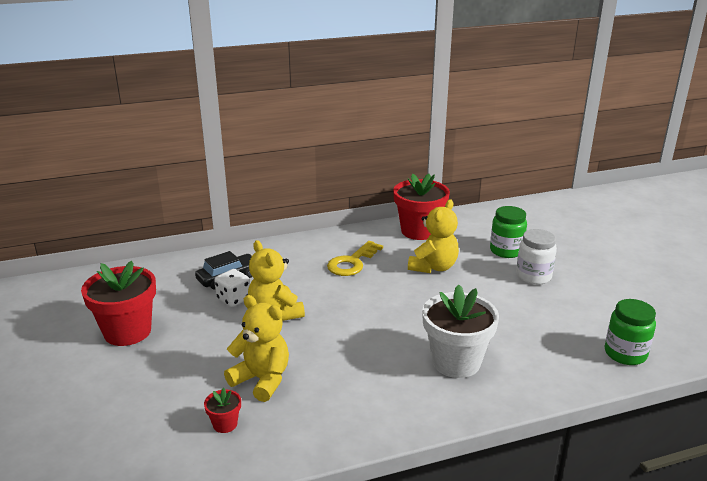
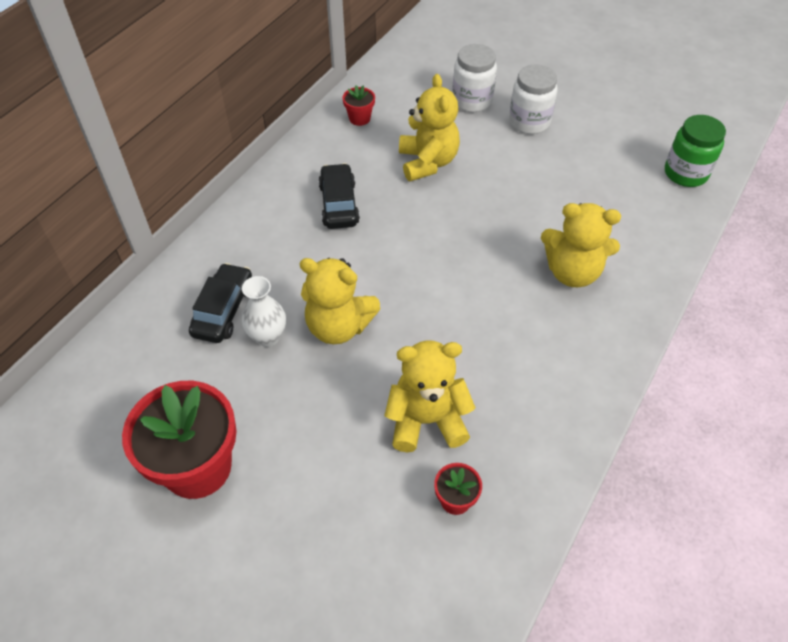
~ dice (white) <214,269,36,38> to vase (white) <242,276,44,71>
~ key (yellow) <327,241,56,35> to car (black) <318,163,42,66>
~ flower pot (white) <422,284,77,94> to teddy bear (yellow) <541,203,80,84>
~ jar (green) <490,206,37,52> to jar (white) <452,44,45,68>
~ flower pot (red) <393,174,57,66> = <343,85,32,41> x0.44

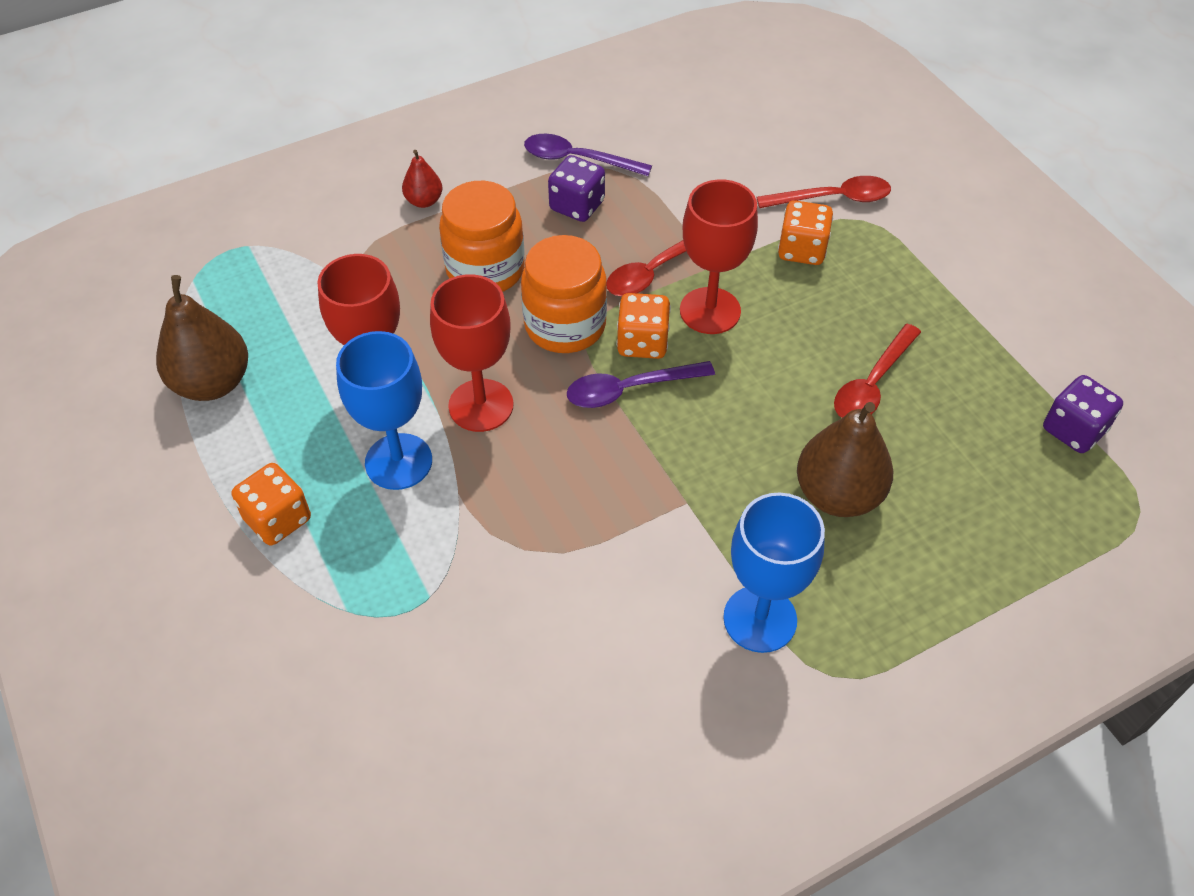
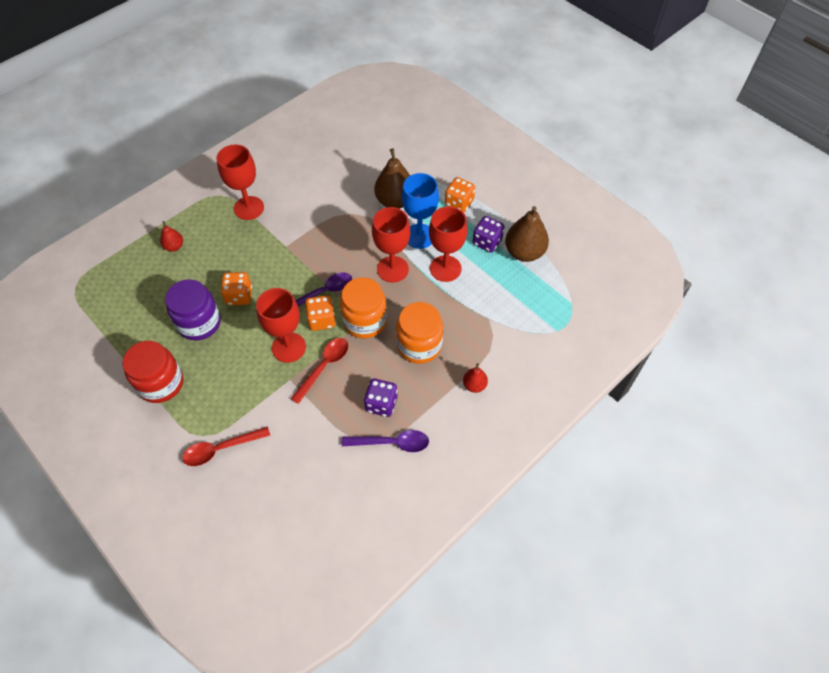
+ jar (red) <123,341,60,62>
+ pear (red) <160,221,23,30>
~ dice (orange) <778,200,55,65> to <221,272,31,33>
~ pear (brown) <797,402,96,115> to <374,148,36,61>
~ dice (purple) <1043,375,80,78> to <473,216,32,36>
~ spoon (red) <834,324,87,94> to jar (purple) <165,279,56,62>
~ goblet (blue) <723,493,102,160> to goblet (red) <217,144,47,76>

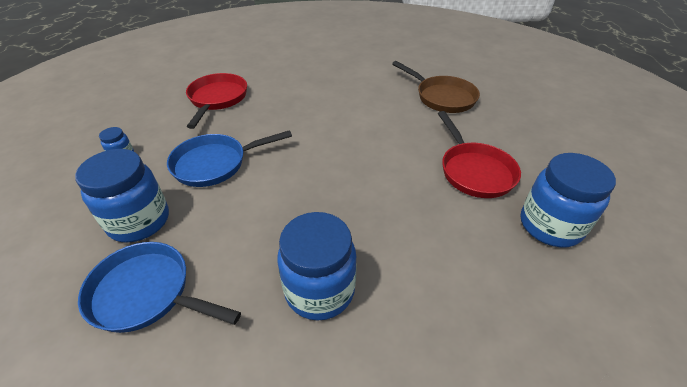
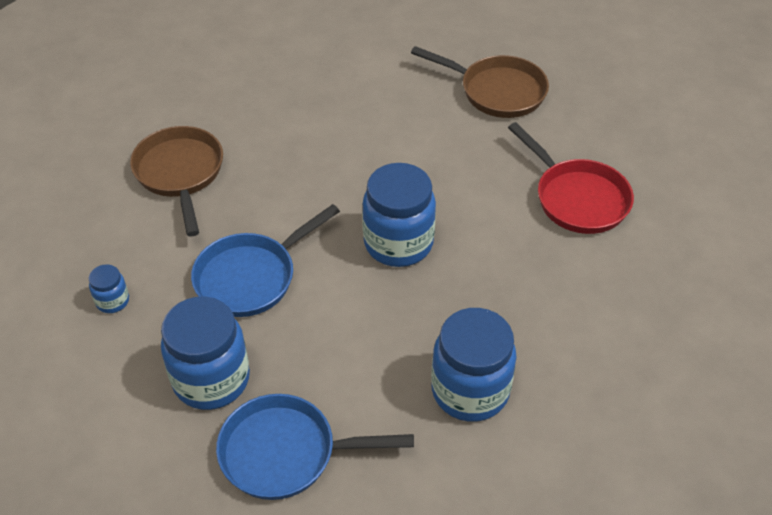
~ jar (blue) <521,153,95,94> to <362,163,74,104>
~ pan (red) <186,73,61,56> to pan (brown) <130,126,93,111>

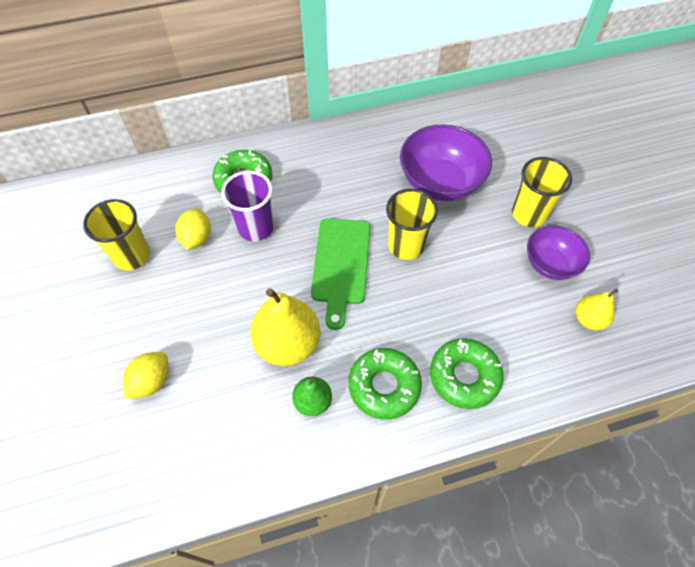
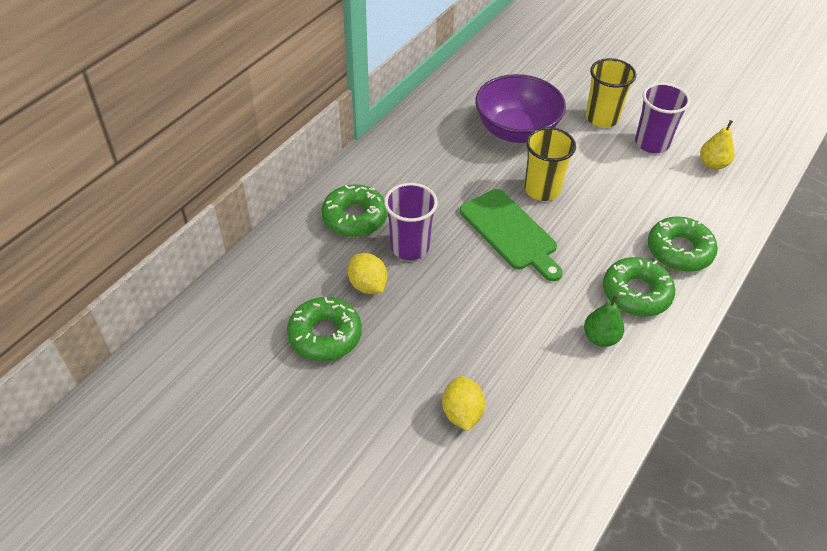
- pear (yellow) <250,288,71,78>
~ cup (yellow) <83,199,67,72> to donut (green) <287,297,75,64>
~ bowl (purple) <527,226,63,54> to cup (purple) <635,83,55,70>

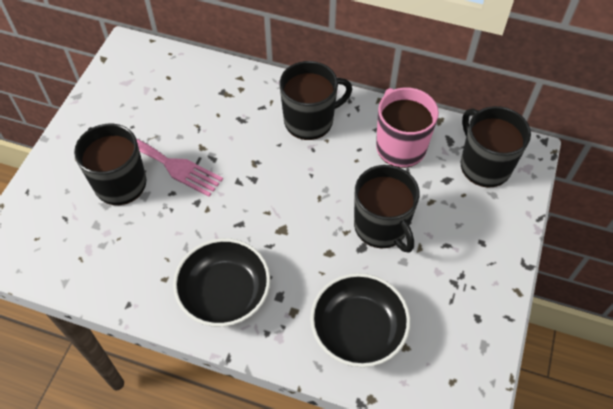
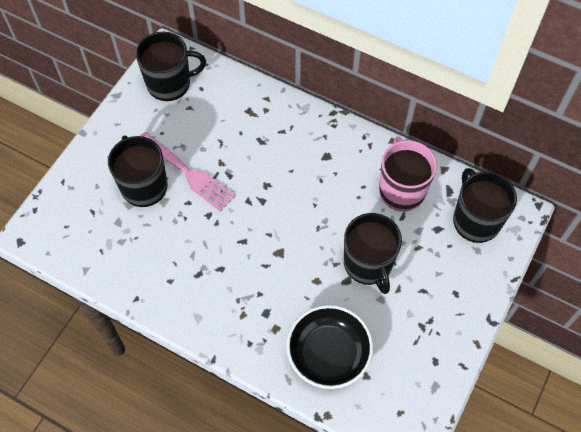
- bowl (black) <173,238,97,89>
~ mug (black) <280,61,72,79> to <136,32,70,69>

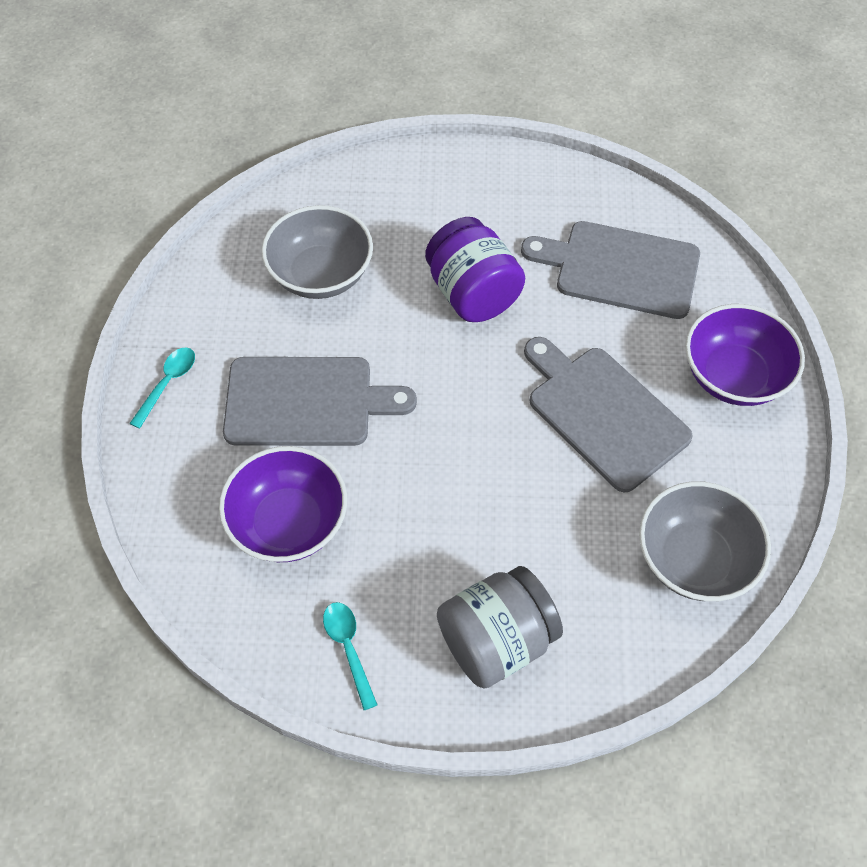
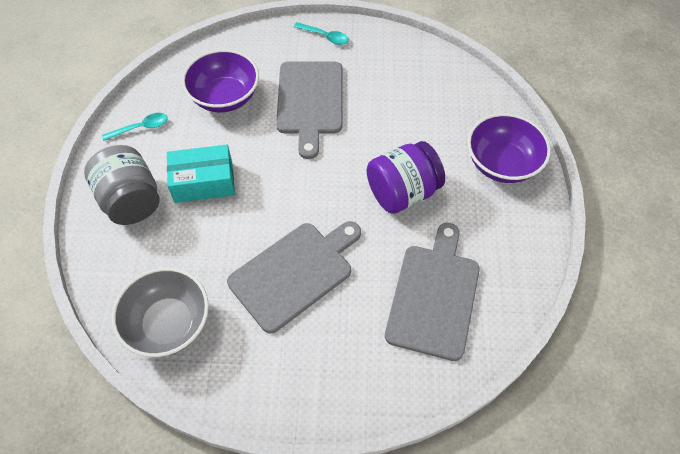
- bowl (grey) <261,205,112,94>
+ box (turquoise) <167,145,68,58>
~ bowl (purple) <685,304,120,102> to <467,113,84,70>

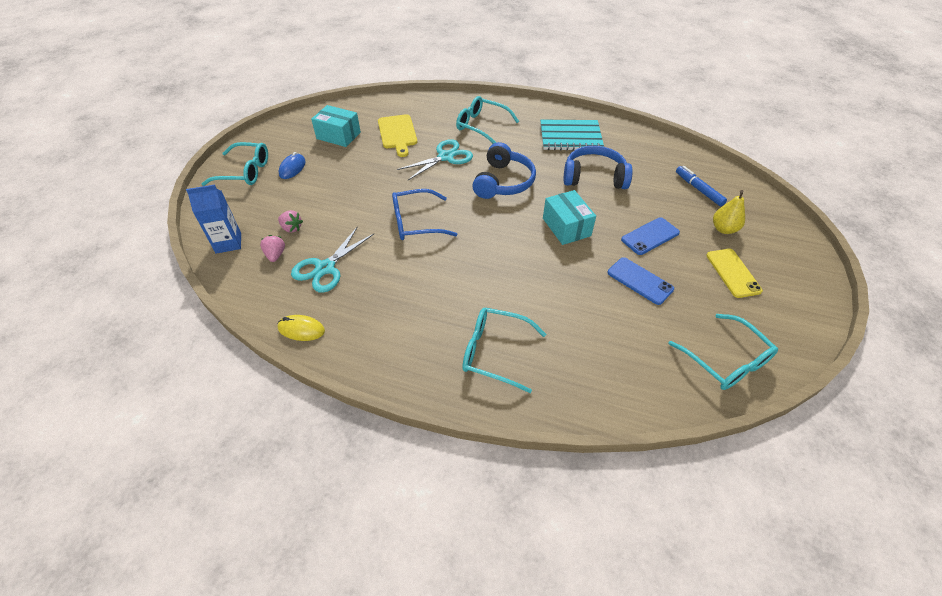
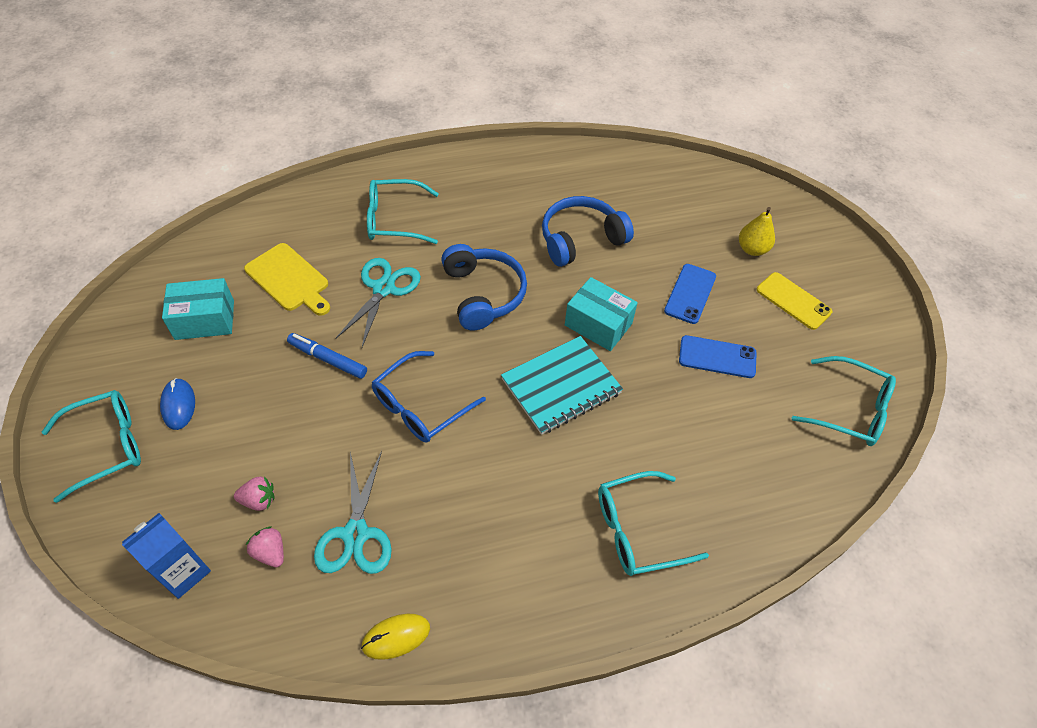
~ notebook (turquoise) <540,120,64,30> to <501,336,122,99>
~ marker (blue) <676,166,51,40> to <287,333,80,46>

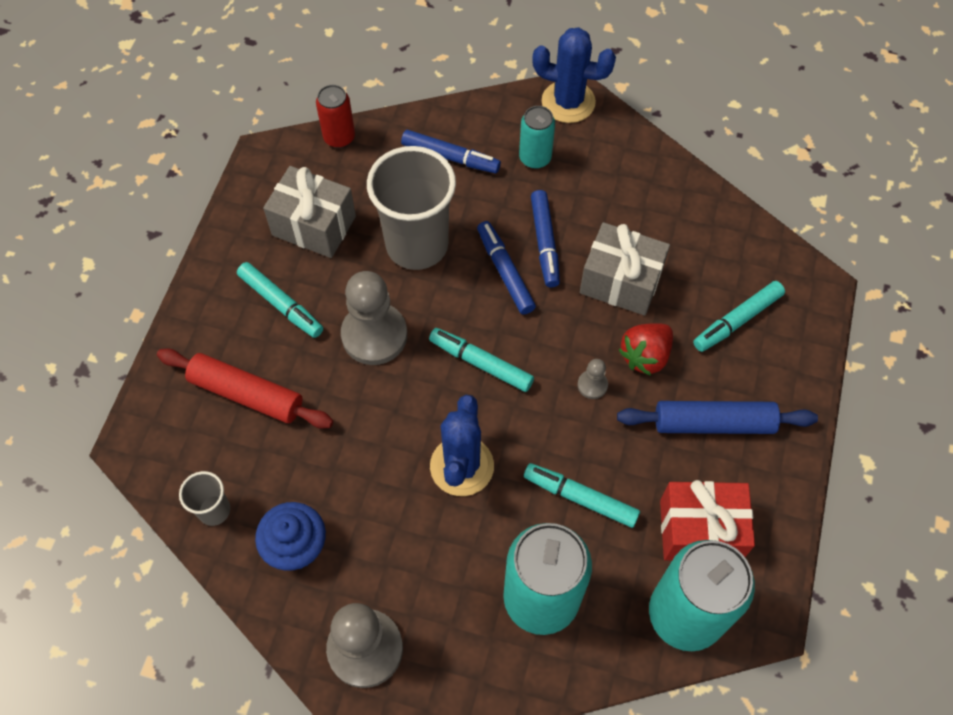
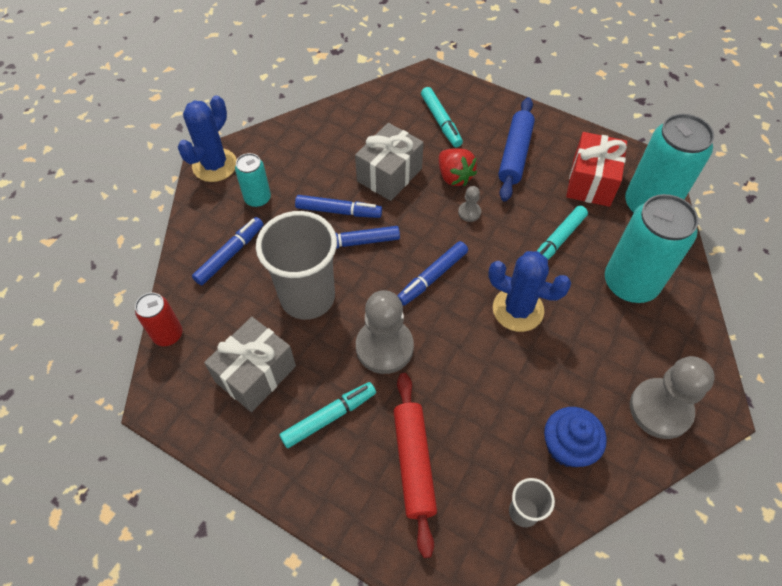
~ marker (turquoise) <429,328,105,64> to marker (blue) <397,241,71,65>
~ rolling pin (red) <157,348,176,81> = <394,373,43,185> 45 degrees counterclockwise

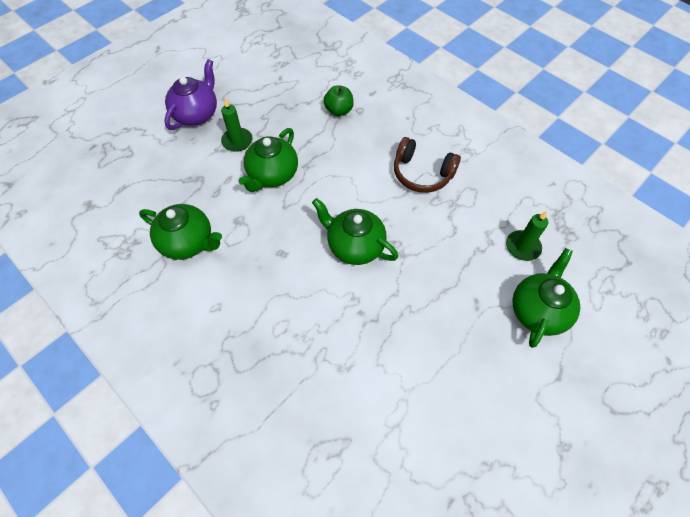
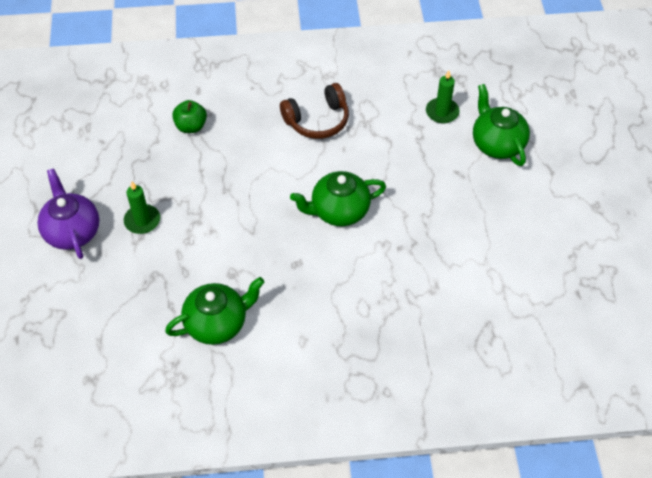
- teapot (green) <239,128,59,64>

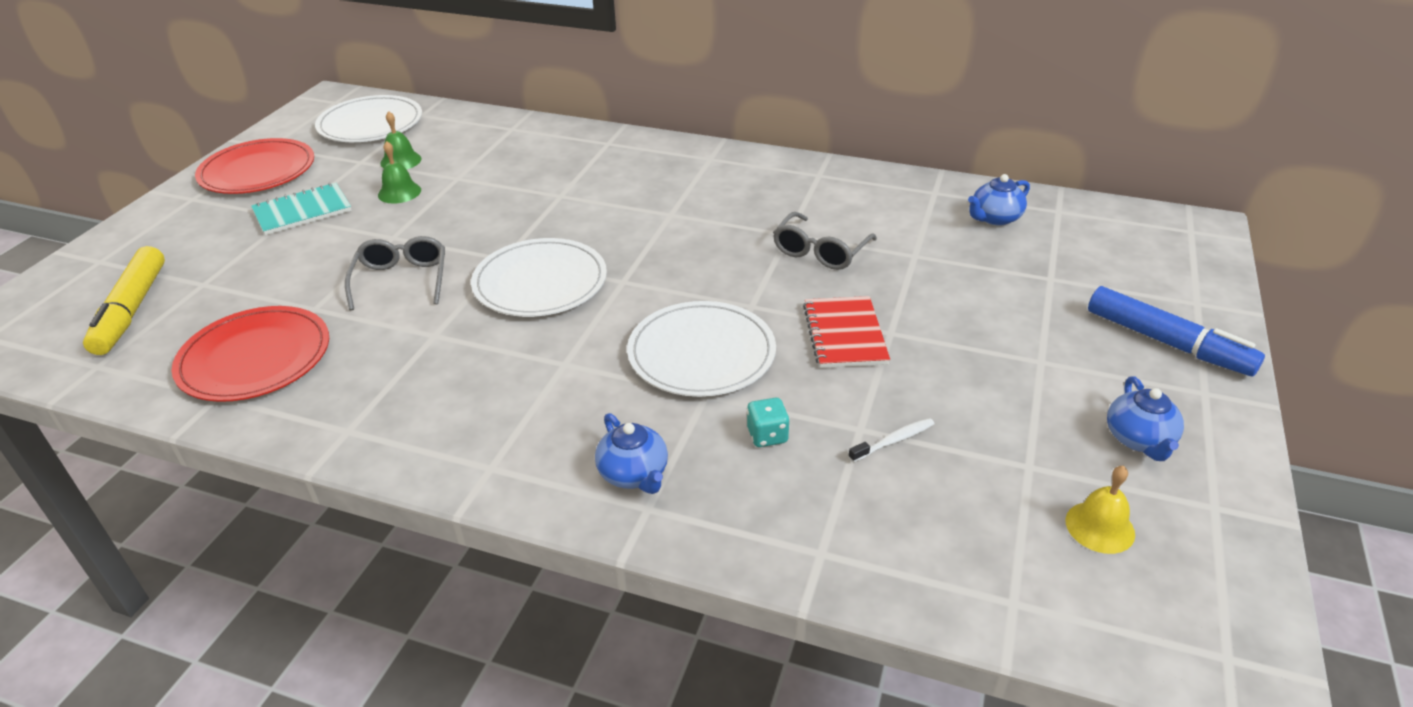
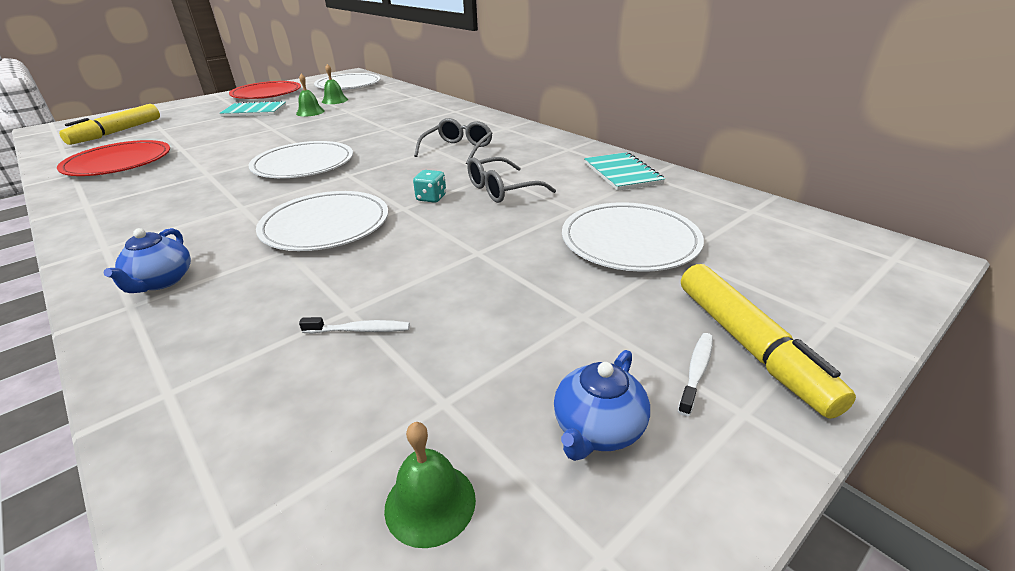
- notebook (red) <803,296,87,72>
- teapot (blue) <968,174,62,52>
+ plate (white) <562,202,142,70>
+ notebook (turquoise) <584,152,81,39>
+ toothbrush (white) <678,333,35,83>
~ glasses (grey) <345,236,100,74> to <414,118,78,47>
~ dice (turquoise) <747,398,43,49> to <413,170,33,33>
~ bell (yellow) <1065,465,70,89> to bell (green) <384,422,92,126>
~ marker (blue) <1088,286,177,90> to marker (yellow) <681,264,175,155>

